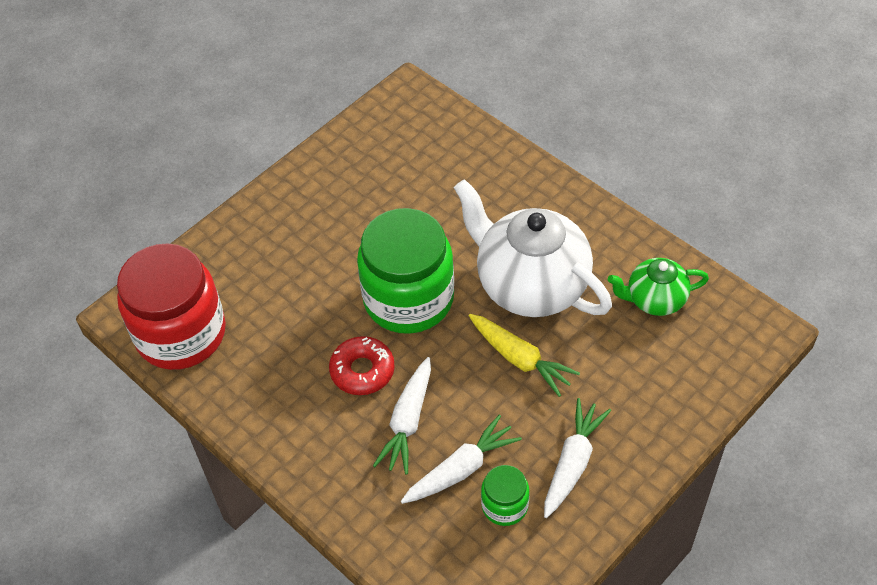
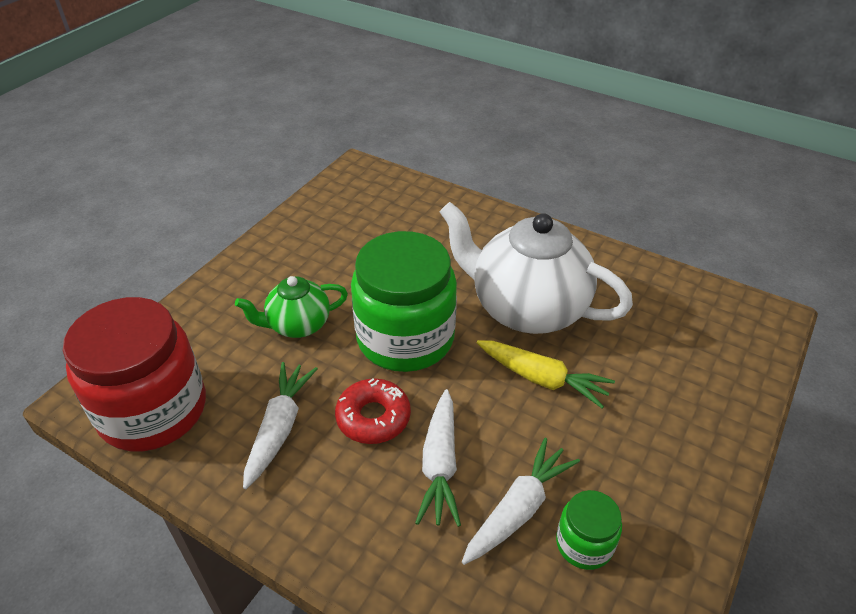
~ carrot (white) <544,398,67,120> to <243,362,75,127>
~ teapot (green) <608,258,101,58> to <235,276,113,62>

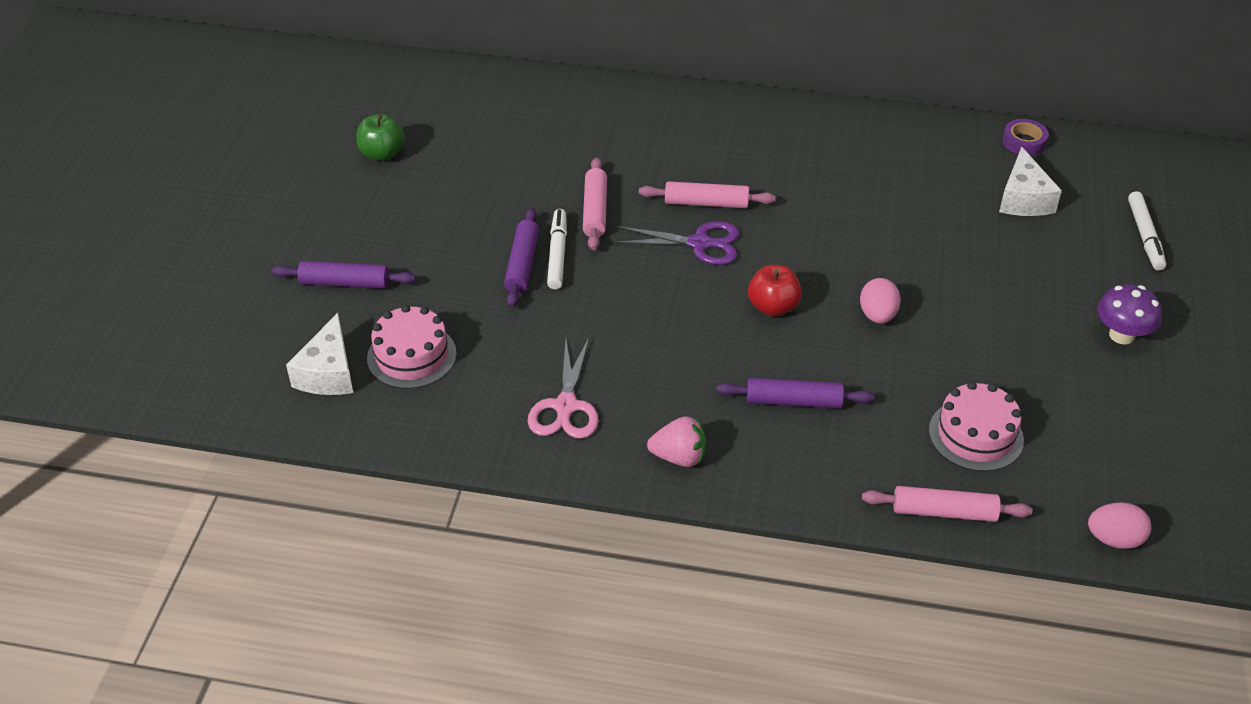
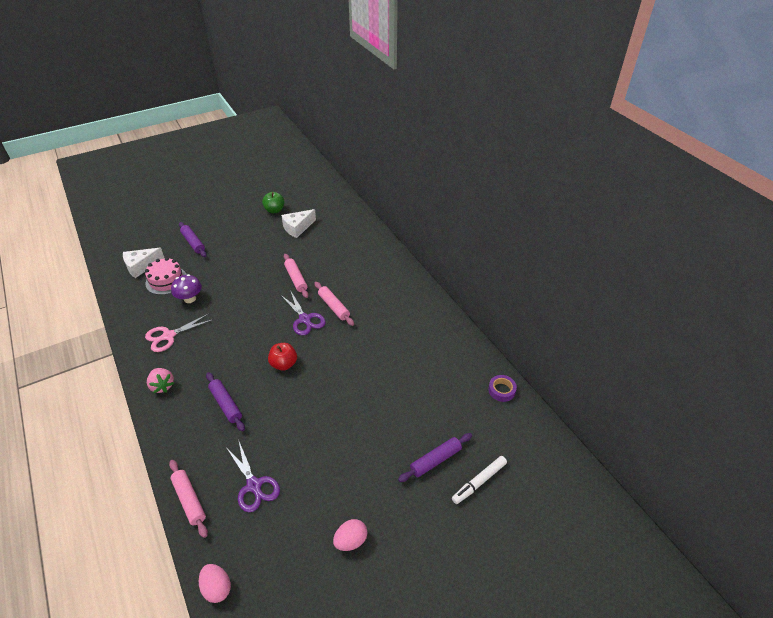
- marker (white) <547,209,20,80>
~ rolling pin (purple) <504,208,35,100> to <398,433,74,49>
~ egg (pink) <860,278,41,46> to <333,519,34,32>
~ cheese (white) <999,147,63,69> to <281,209,35,29>
~ mushroom (purple) <1097,284,65,60> to <171,274,31,29>
~ cake (pink) <929,381,95,91> to scissors (purple) <226,439,54,73>
~ rolling pin (pink) <583,157,24,93> = <284,254,24,44> 75 degrees counterclockwise

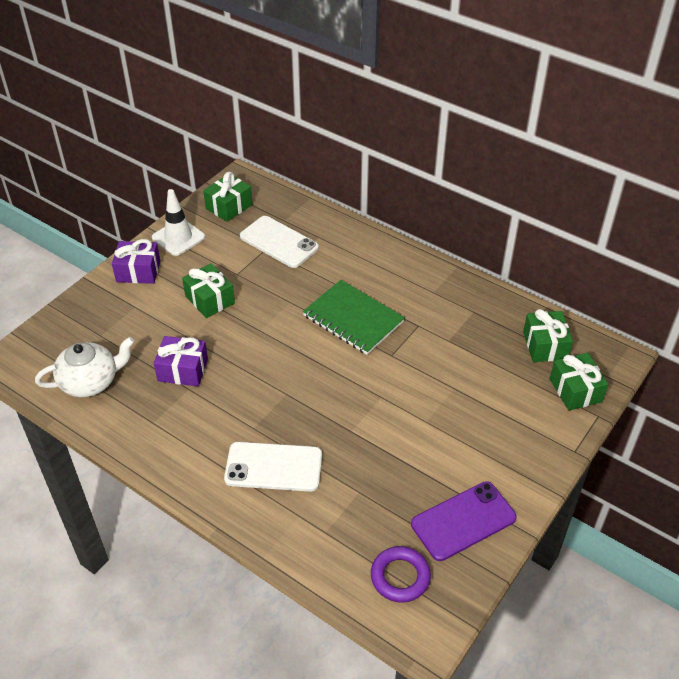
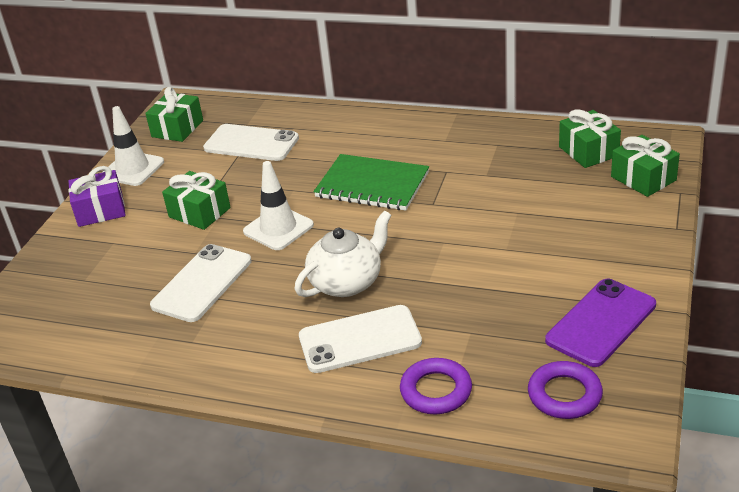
+ traffic cone (white) <243,161,71,89>
+ ring (purple) <400,358,72,56>
~ teapot (white) <35,337,100,60> to <295,210,97,87>
~ gift (purple) <154,336,54,50> to phone (white) <150,244,102,78>

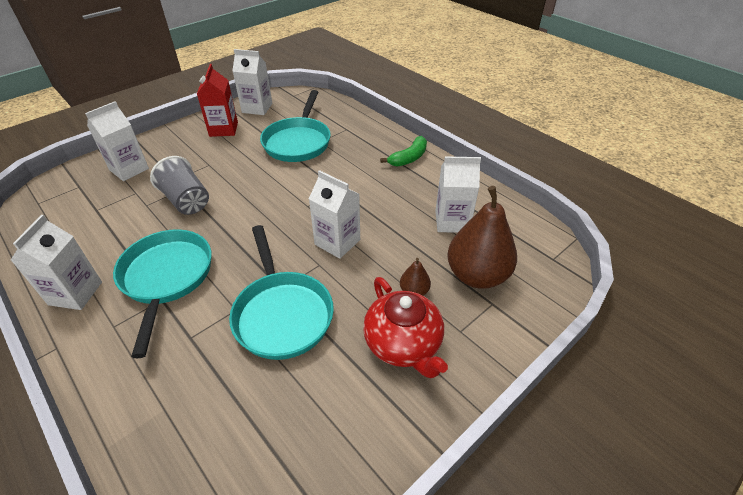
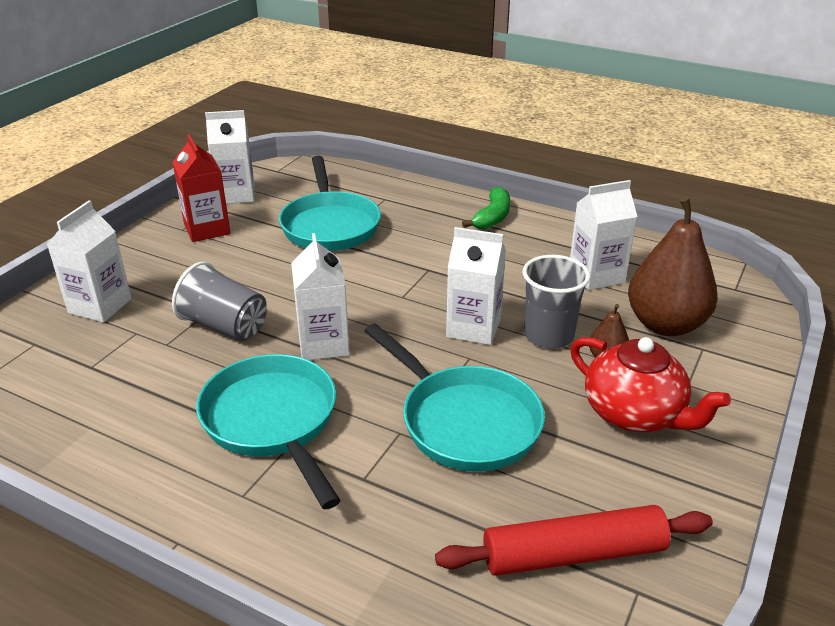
+ rolling pin (red) <435,505,278,71>
+ cup (grey) <523,255,67,94>
~ carton (white) <11,215,91,95> to <291,233,59,127>

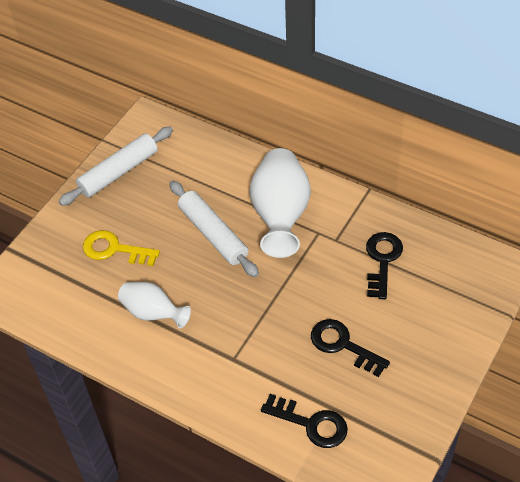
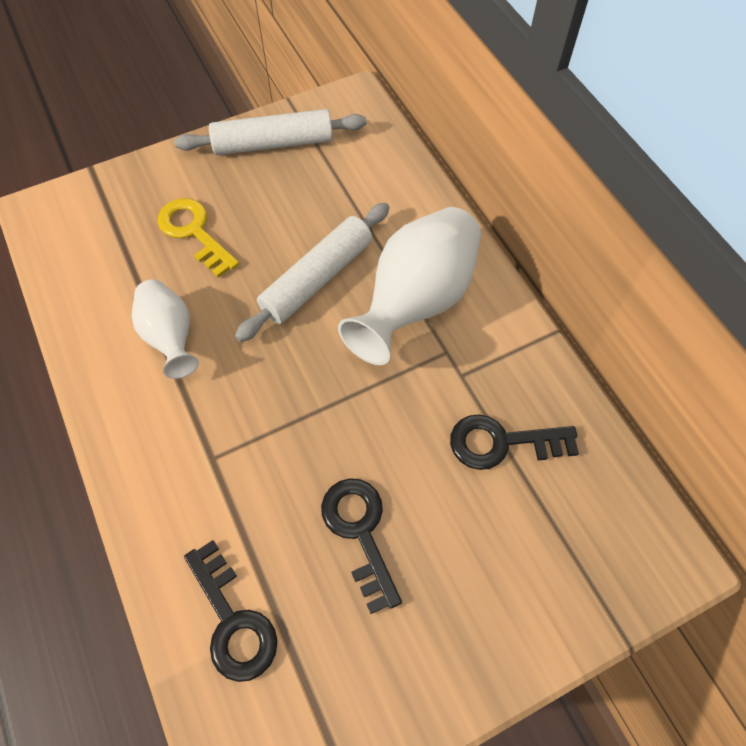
~ rolling pin (white) <169,181,90,96> = <235,203,155,139> 45 degrees clockwise
~ key (black) <366,232,37,67> = <450,414,129,56> 135 degrees counterclockwise

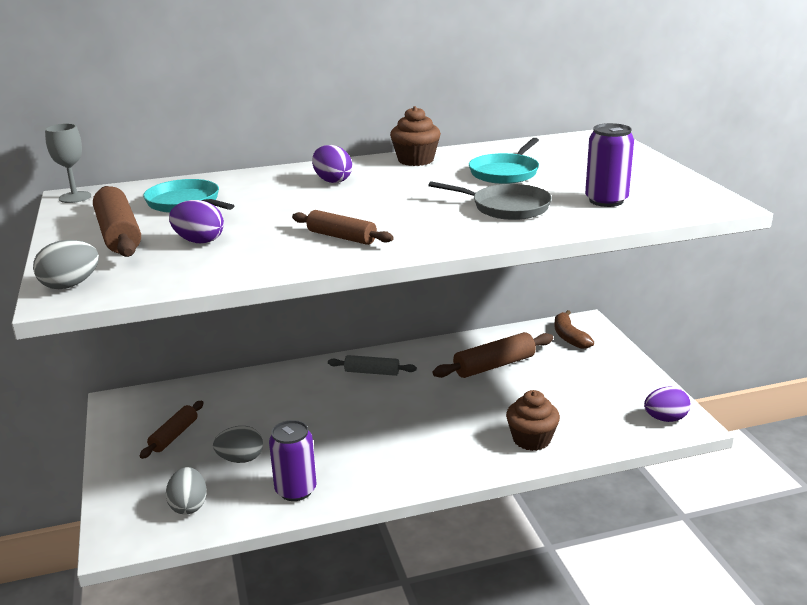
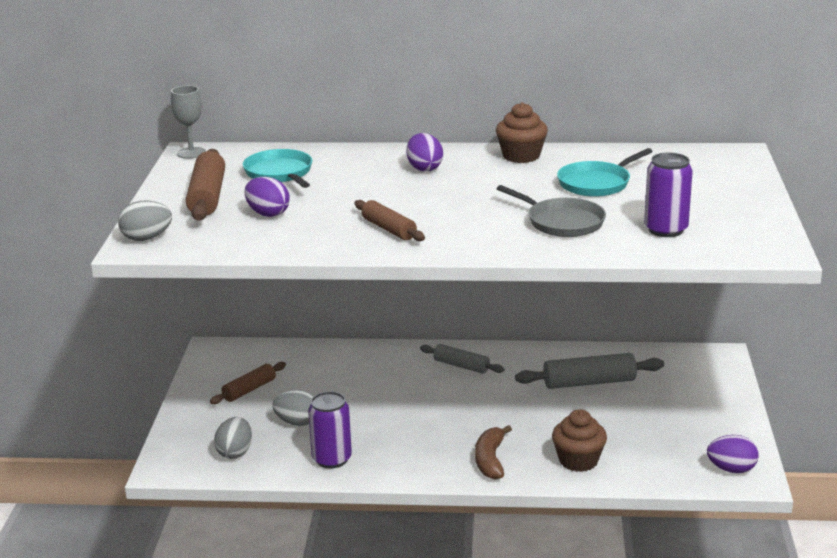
~ banana (brown) <554,310,40,39> to <475,425,37,55>
~ rolling pin (brown) <433,332,120,46> to rolling pin (grey) <515,353,149,36>

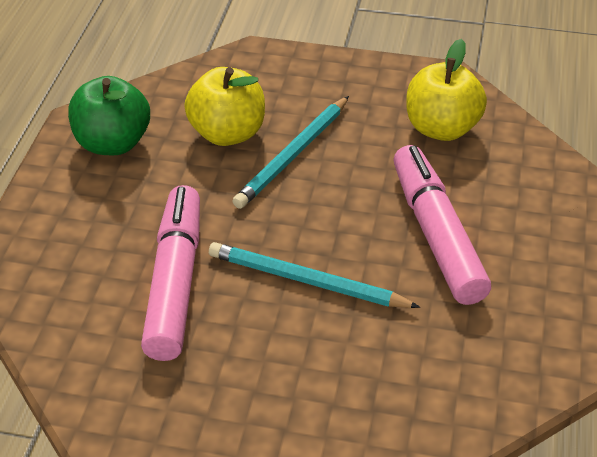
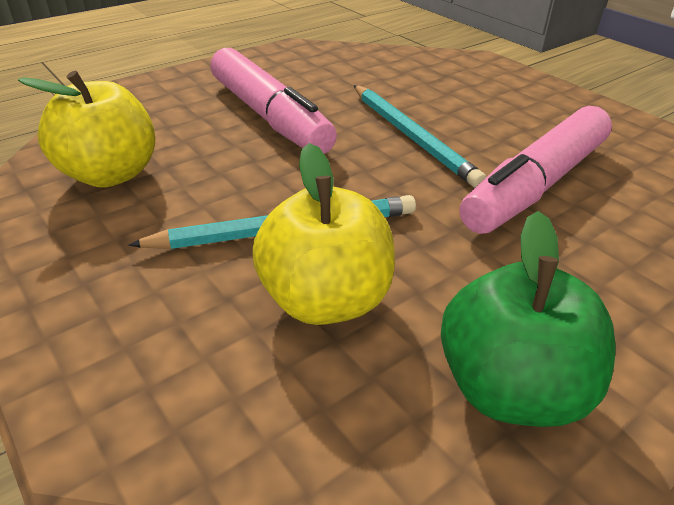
~ marker (pink) <394,145,97,160> = <211,48,126,106> 60 degrees counterclockwise

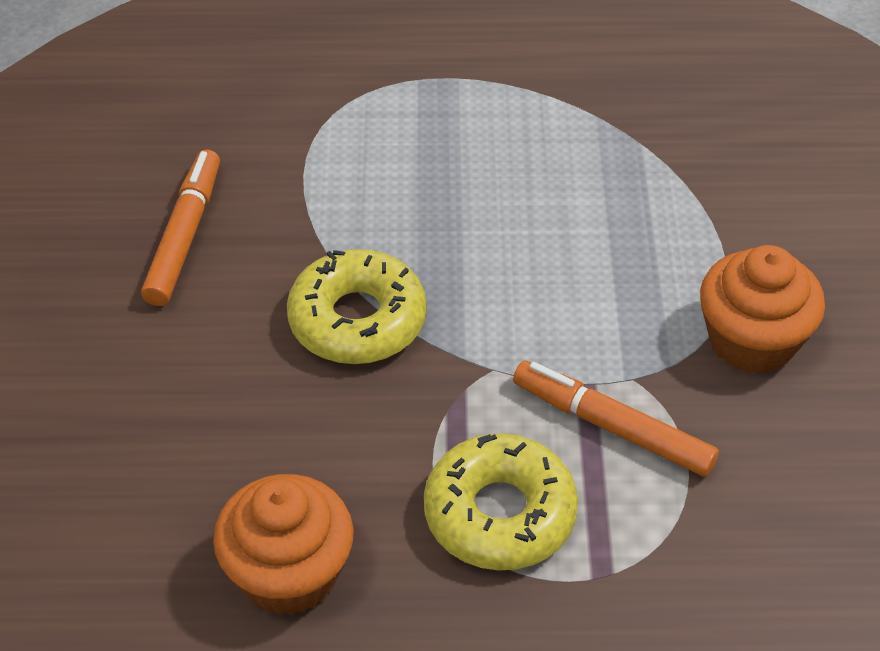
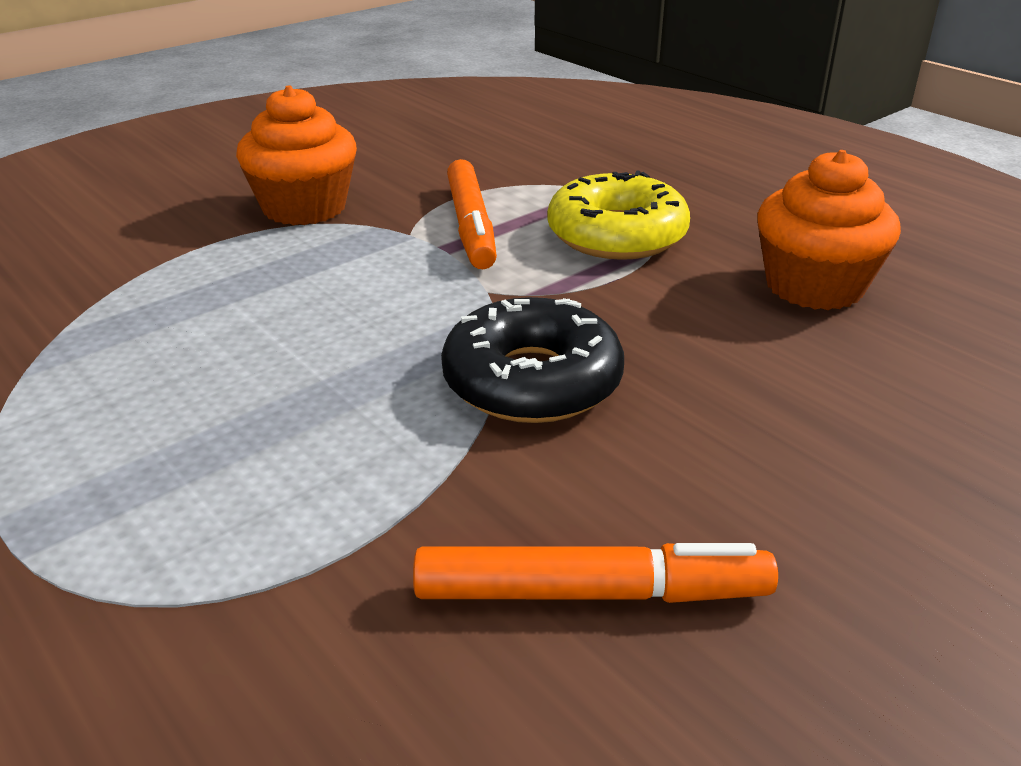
~ donut (yellow) <287,249,140,115> to donut (black) <441,297,183,126>
~ marker (orange) <141,150,79,156> = <413,543,365,60> 150 degrees counterclockwise

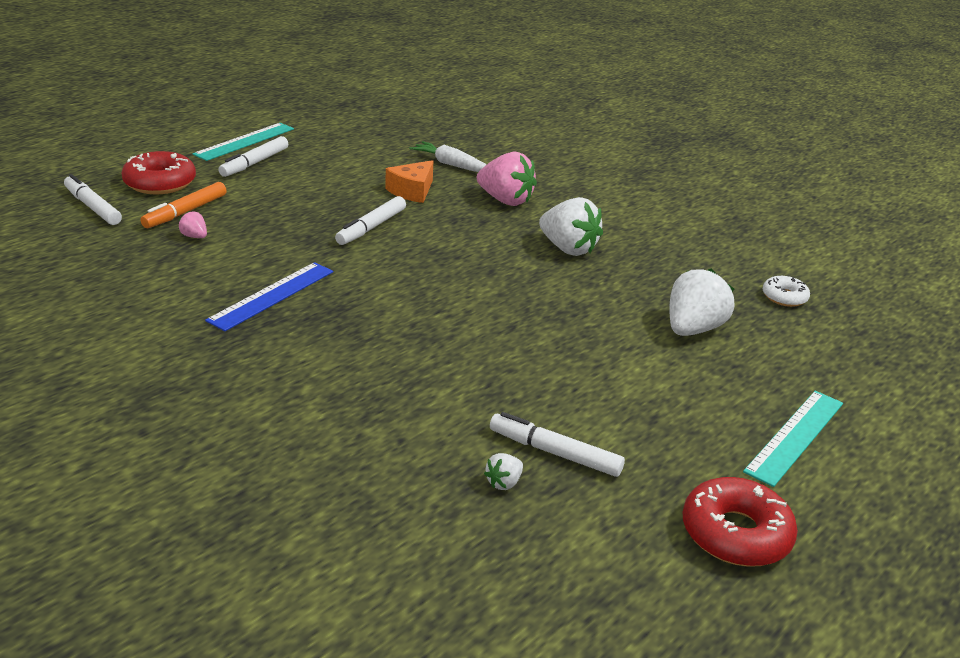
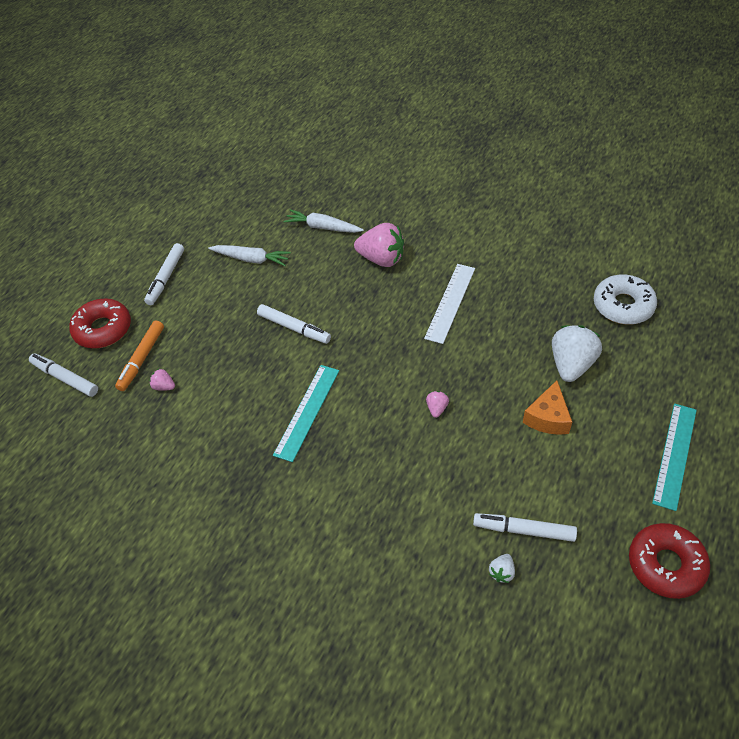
- ruler (blue) <205,262,128,69>
+ carrot (white) <208,245,83,21>
+ strawberry (pink) <426,391,23,27>
~ ruler (turquoise) <193,123,101,38> to <273,365,66,97>
~ cheese (orange) <385,160,48,43> to <523,380,49,55>
~ strawberry (white) <539,197,64,59> to ruler (white) <424,264,51,80>
~ marker (white) <335,196,71,49> = <257,304,74,40> 75 degrees counterclockwise
~ donut (white) <763,276,47,31> = <594,274,63,51> x1.73

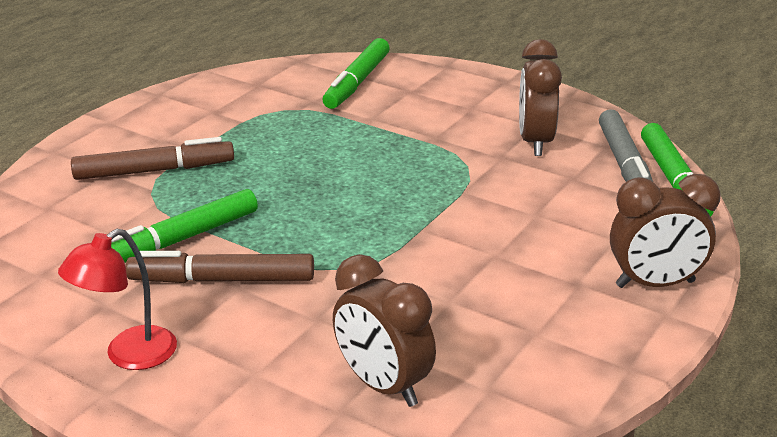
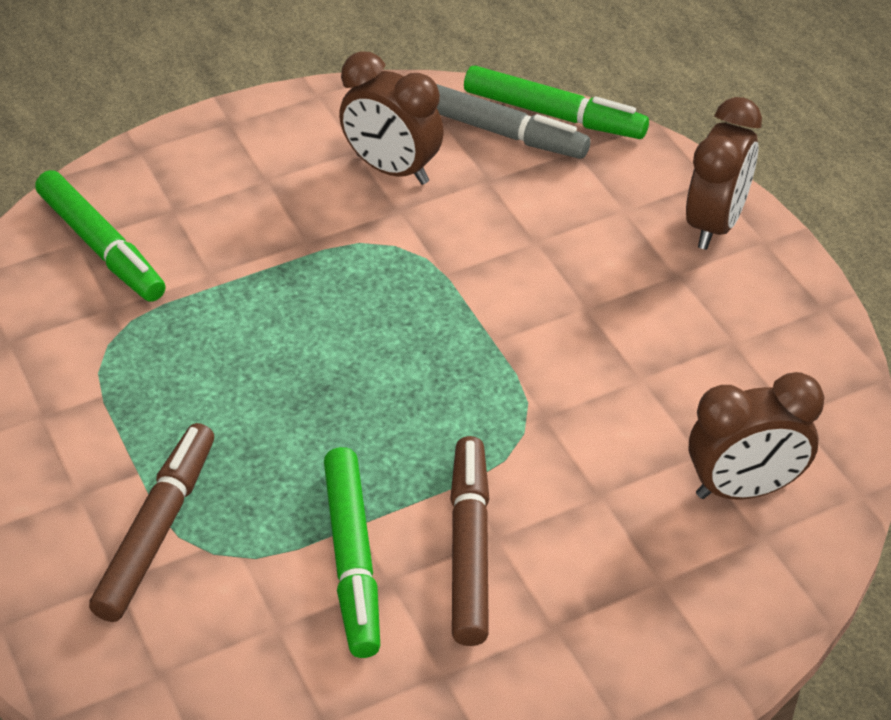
- lamp (red) <58,229,119,141>
~ marker (brown) <126,251,188,32> = <450,436,40,210> 150 degrees clockwise

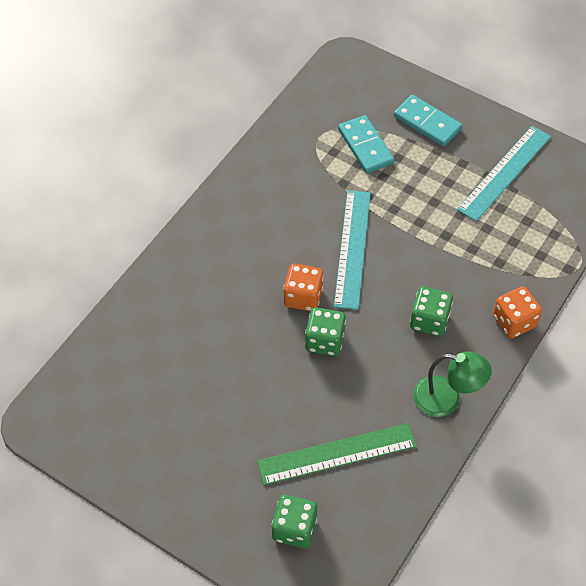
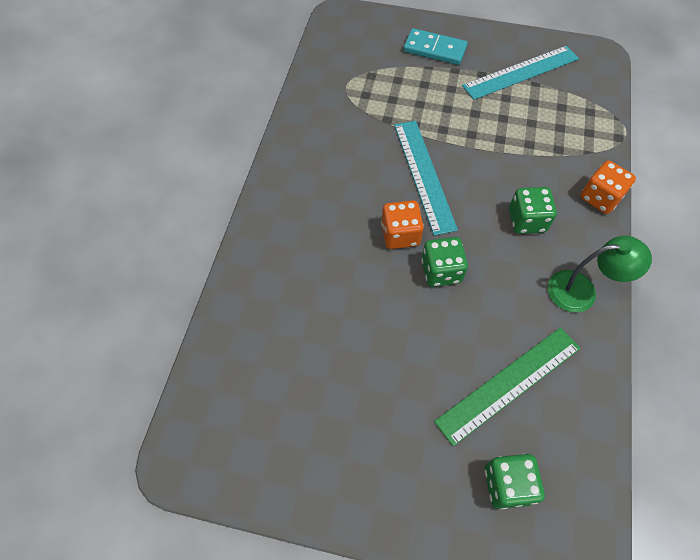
- domino (turquoise) <338,115,56,58>
~ ruler (turquoise) <457,126,94,96> = <462,46,117,54> 45 degrees clockwise

